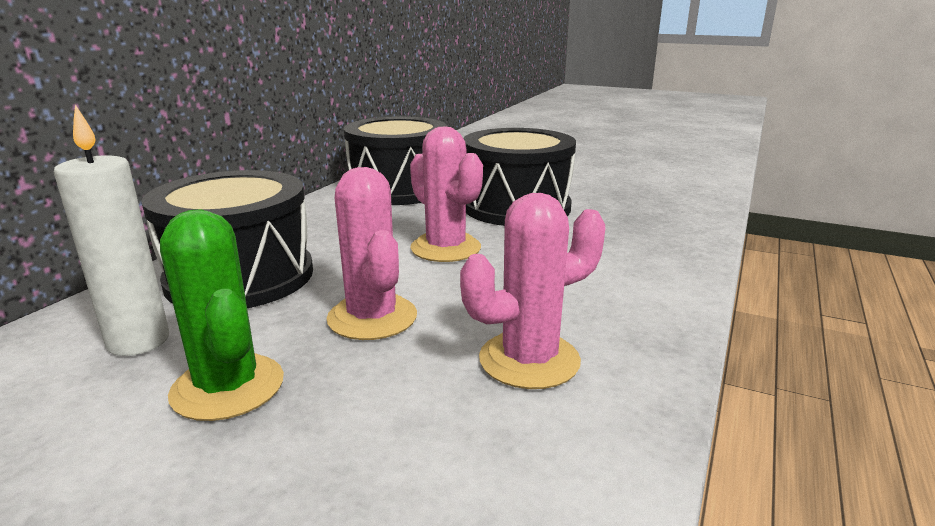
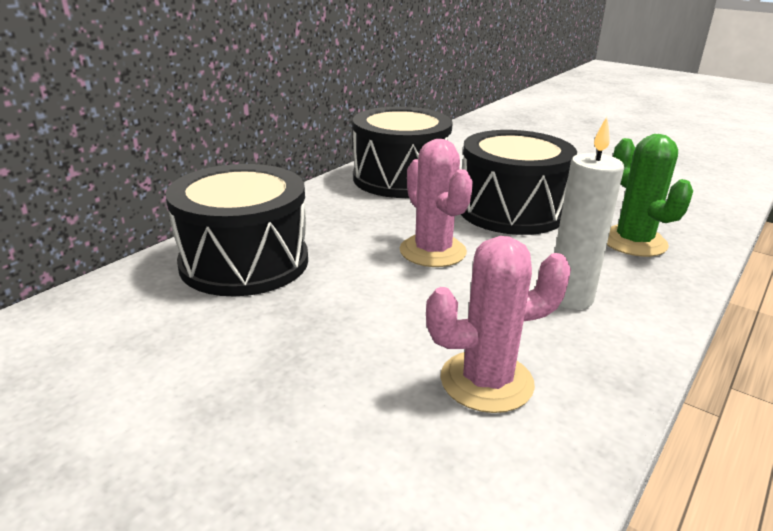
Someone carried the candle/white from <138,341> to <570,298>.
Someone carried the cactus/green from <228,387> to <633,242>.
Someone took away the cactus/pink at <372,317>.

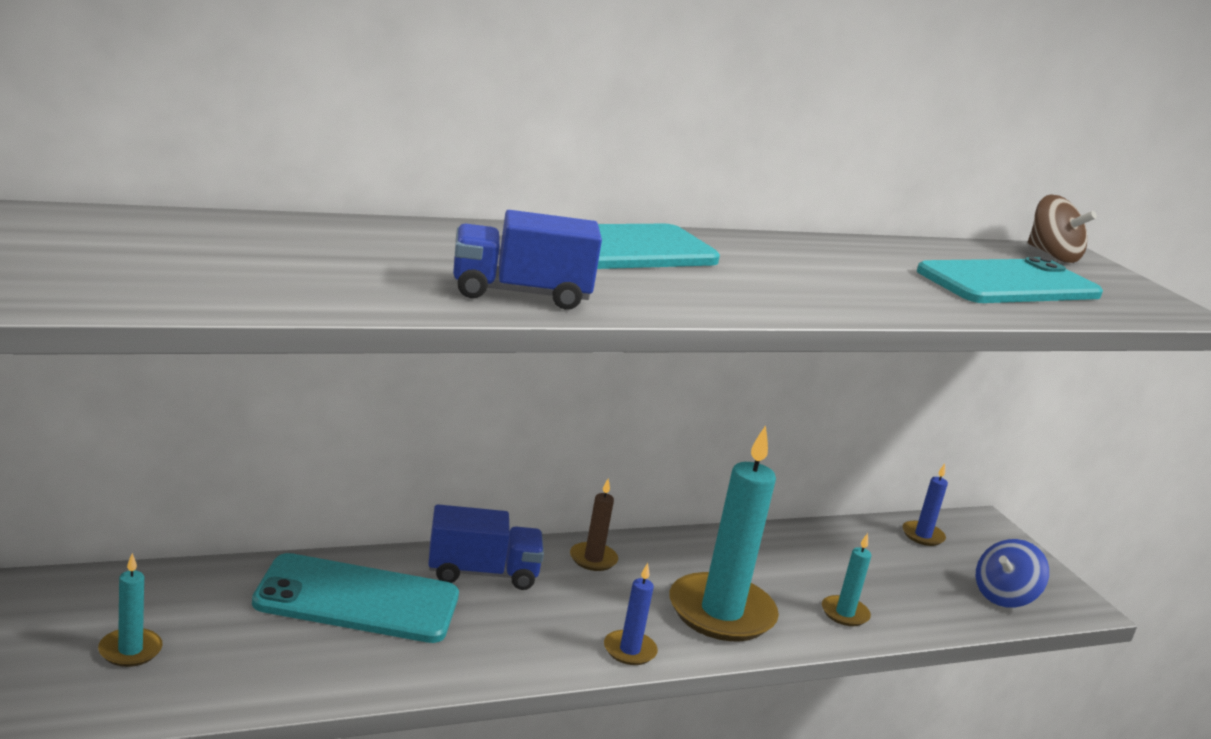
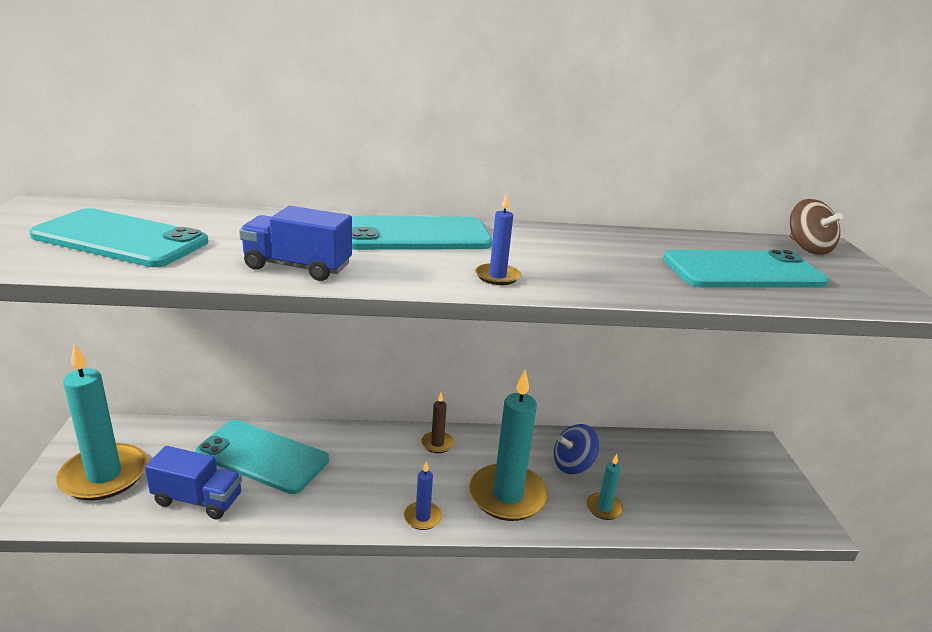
Someone scaled the candle/turquoise at <130,650> by 2.17.
Someone carried the truck/blue from <482,573> to <198,500>.
Someone carried the candle/blue from <922,535> to <497,276>.
Someone carried the spinning top/blue from <1004,597> to <573,465>.
Someone put down the phone/turquoise at <121,239>.

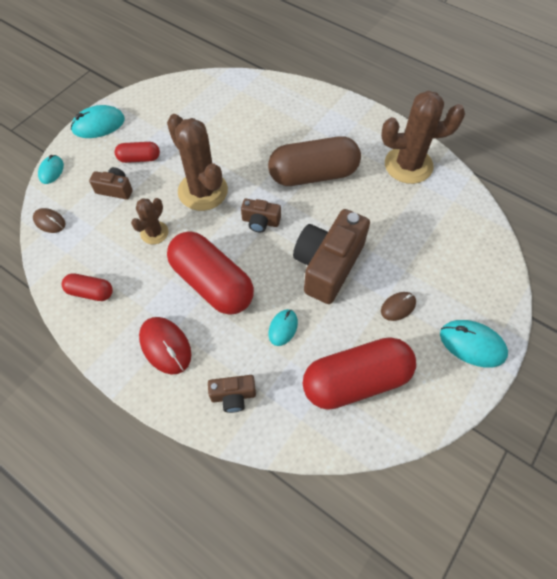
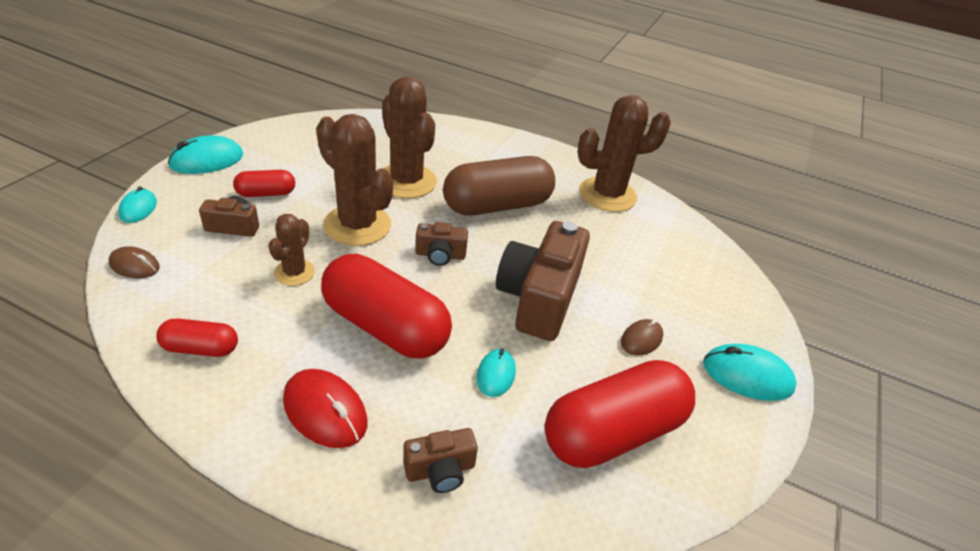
Someone put down the cactus/brown at <406,181>.

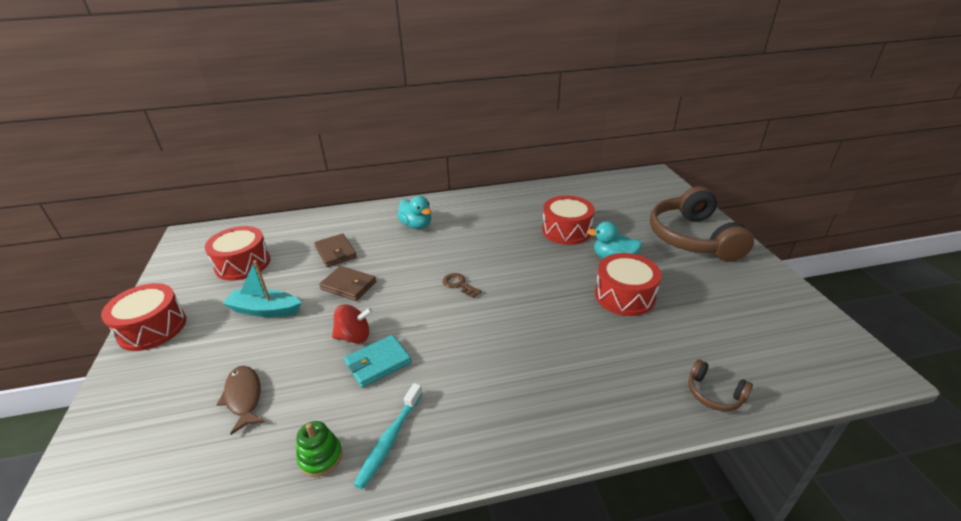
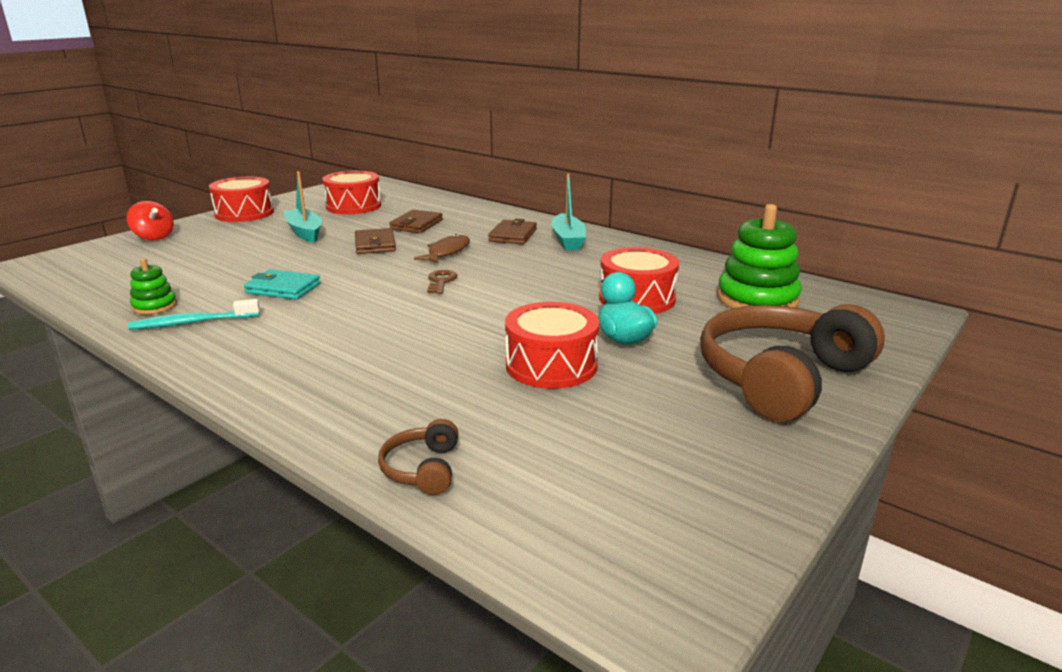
Someone carried the fish/brown from <244,397> to <447,252>.
Someone carried the spinning top/red from <354,336> to <154,237>.
Someone swapped the duck/turquoise at <416,225> for the wallet/brown at <513,235>.
Someone put down the boat/turquoise at <568,240>.
Someone put down the stacking toy/green at <757,299>.

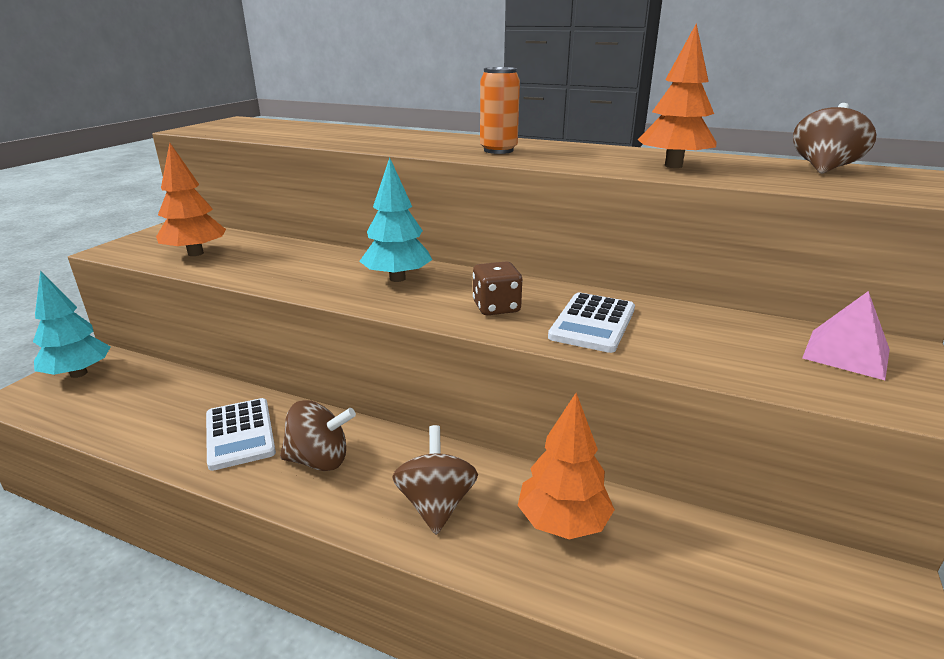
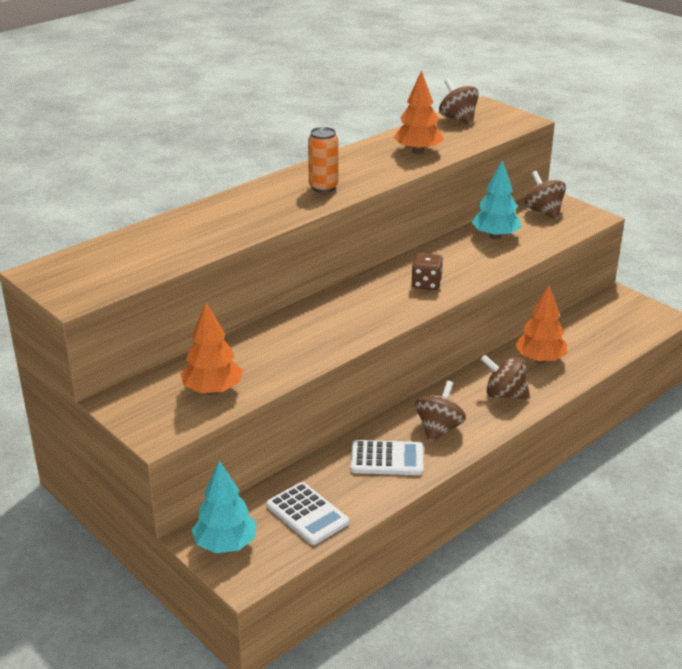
Someone carried the tree/turquoise from <397,278> to <495,236>.
Someone carried the calculator/white from <592,323> to <307,514>.
Someone swapped the pyramid/pink at <846,353> for the spinning top/brown at <543,212>.

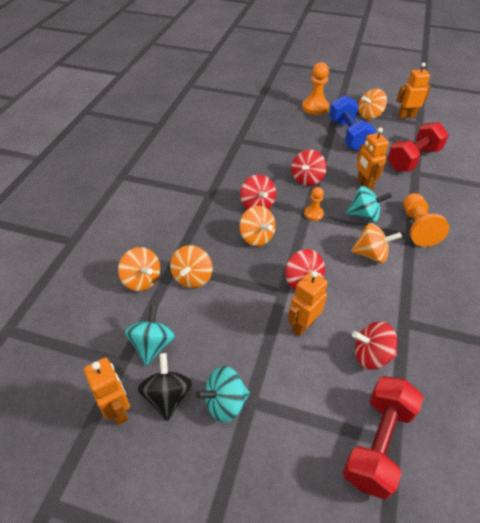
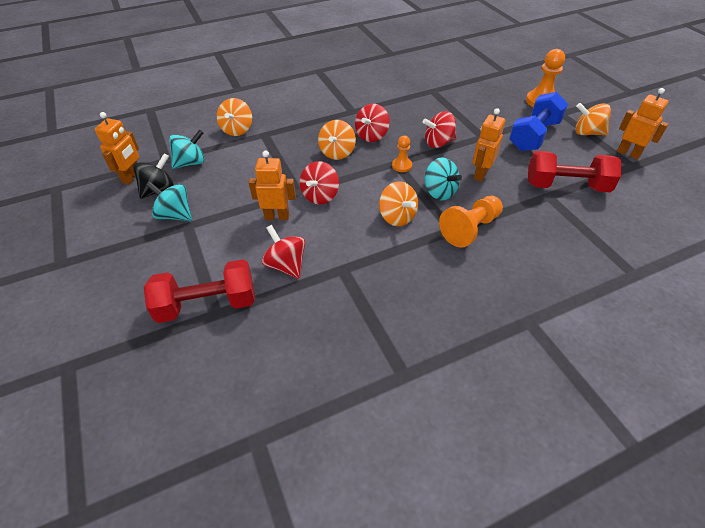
Someone took away the spinning top/orange at <192,278>.

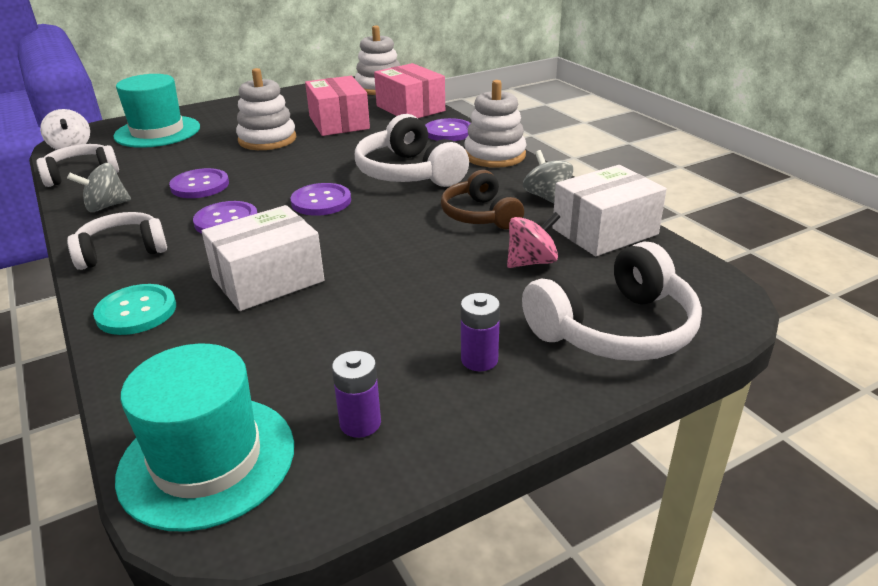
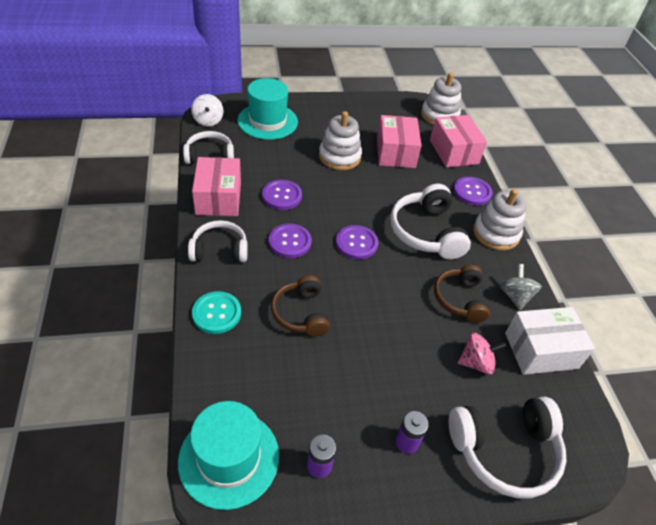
Someone swapped the spinning top/grey at <106,206> for the box/pink at <218,198>.
Someone swapped the box/white at <268,279> for the headphones/brown at <301,313>.

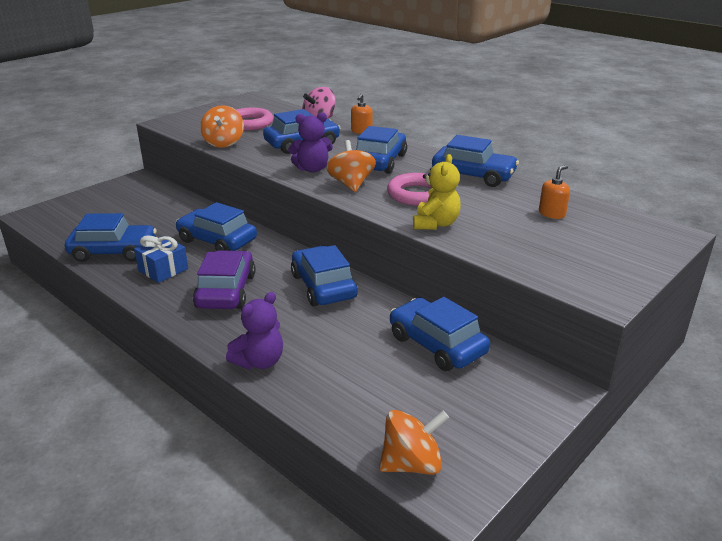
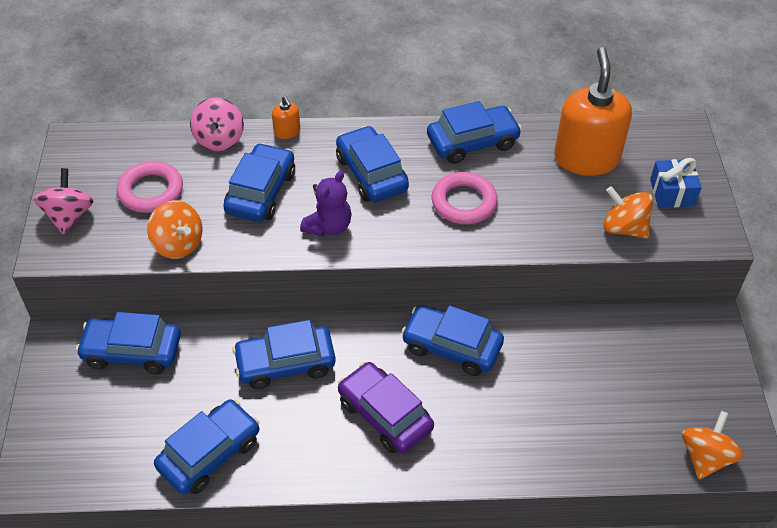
Someone carried the gift/blue from <163,270> to <672,193>.
Someone took away the teddy bear/purple at <259,361>.
Someone carried the spinning top/orange from <351,184> to <624,228>.
Someone carried the car/blue from <437,344> to <132,351>.
Someone took away the teddy bear/yellow at <435,224>.
Someone scaled the soap dispenser/orange at <552,214> by 2.37.
Someone put down the spinning top/pink at <69,216>.

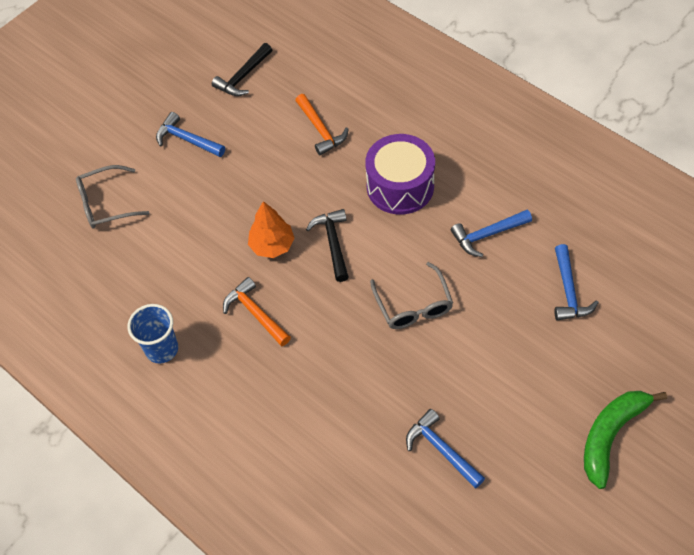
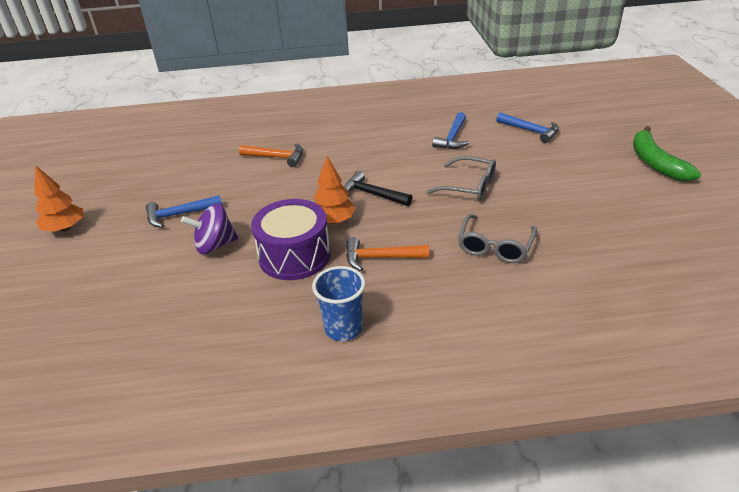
Someone carried the glasses/grey from <105,204> to <495,246>.
Someone took away the hammer/black at <243,76>.
Someone carried the drum/purple from <400,186> to <294,255>.
Someone took away the hammer/blue at <441,449>.
Someone put down the tree/orange at <65,228>.
Someone put down the spinning top/purple at <215,245>.

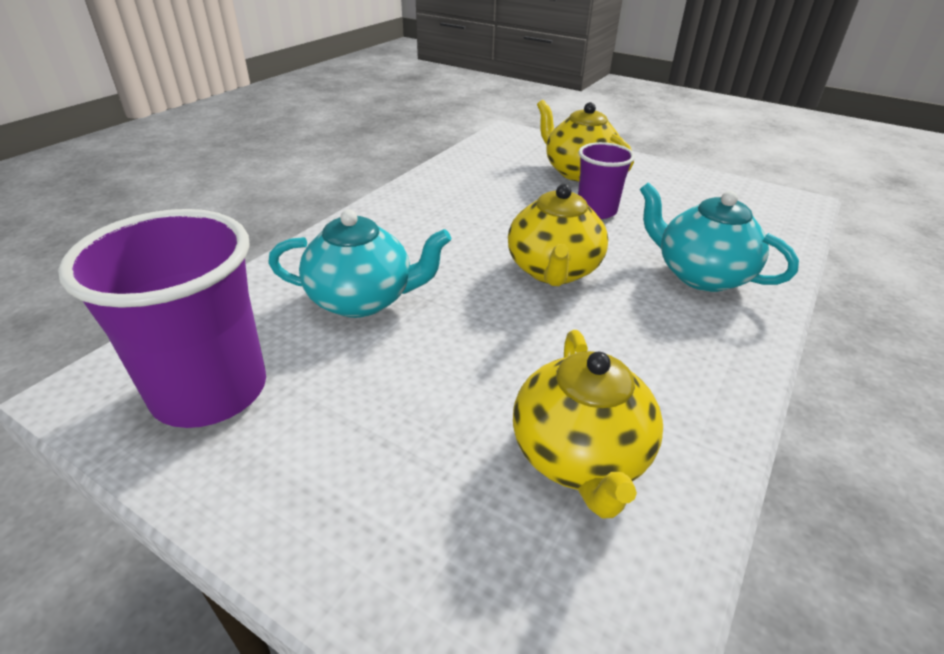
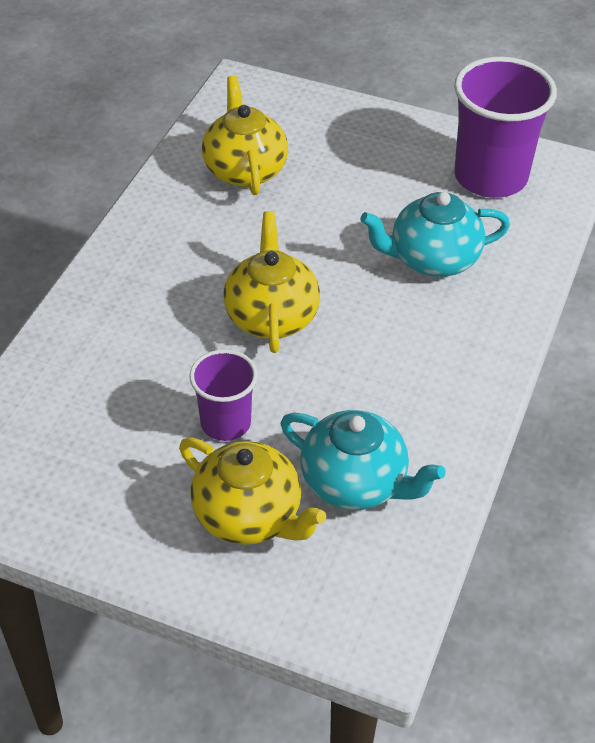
Someone carried the teapot/turquoise from <700,275> to <355,483>.

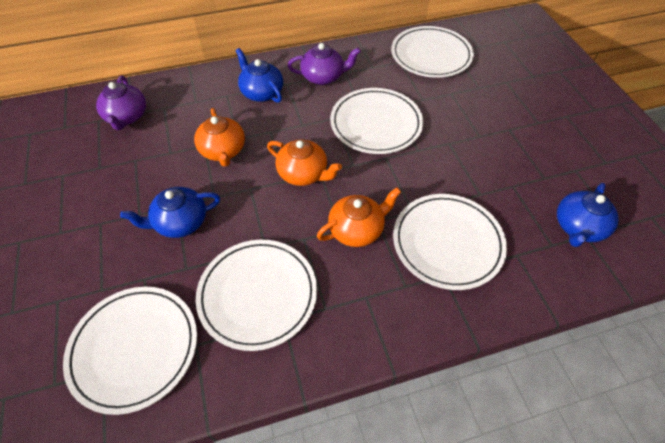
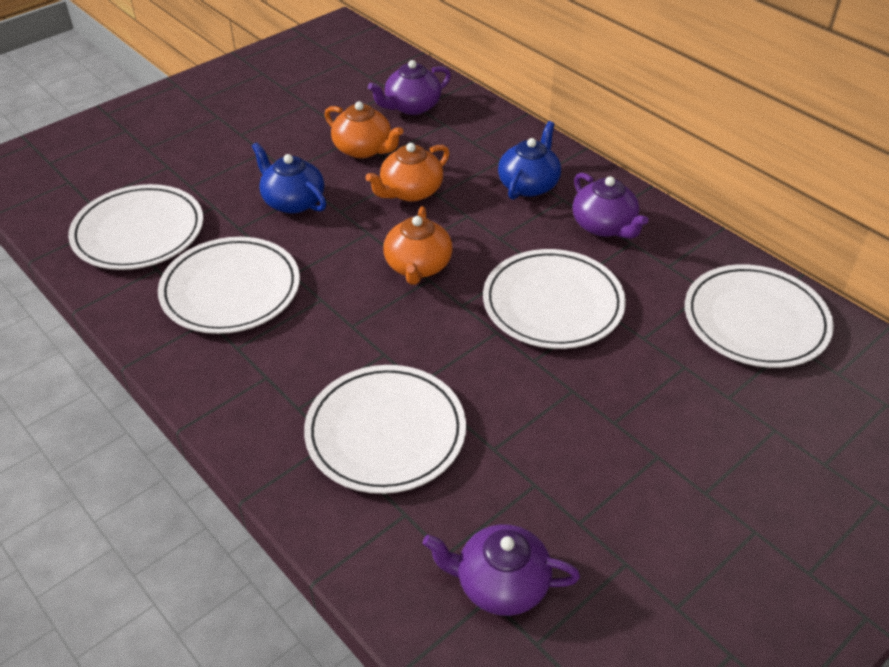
Someone carried the teapot/orange from <357,229> to <363,149>.
Someone repainted the teapot/blue at <578,227>, which became the teapot/purple at <500,584>.

